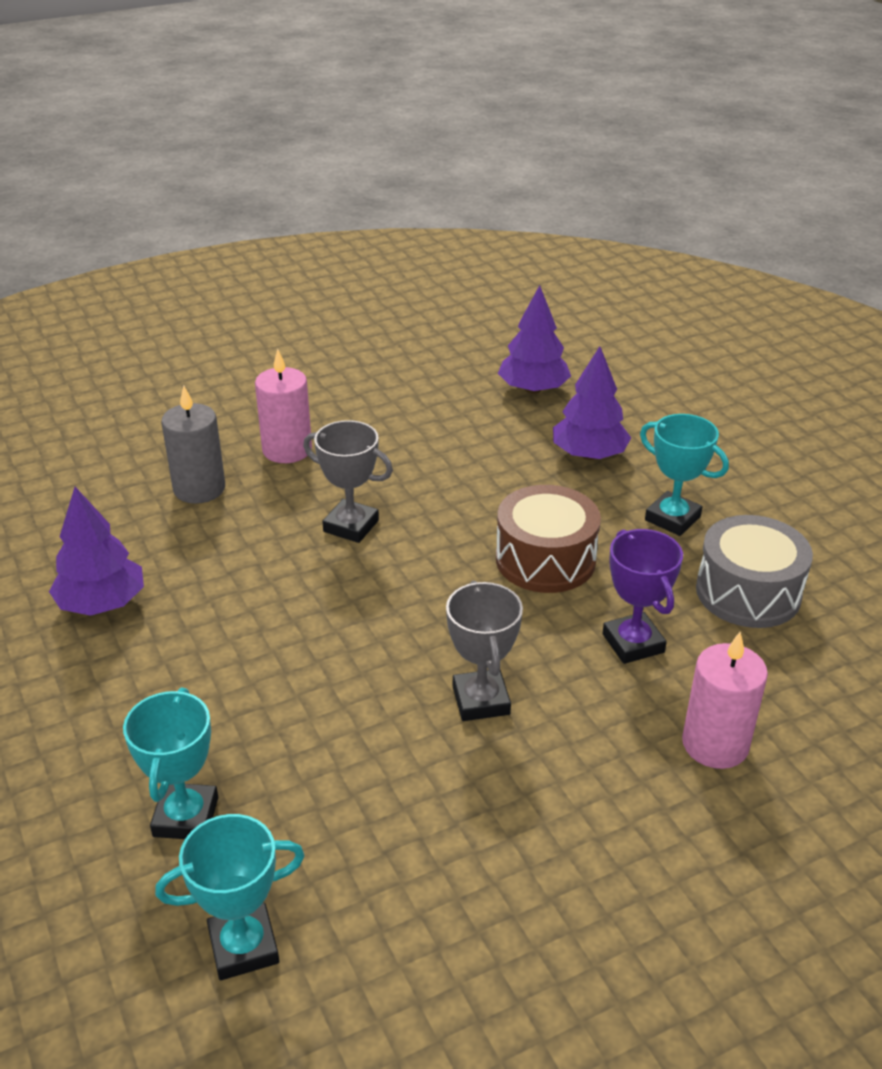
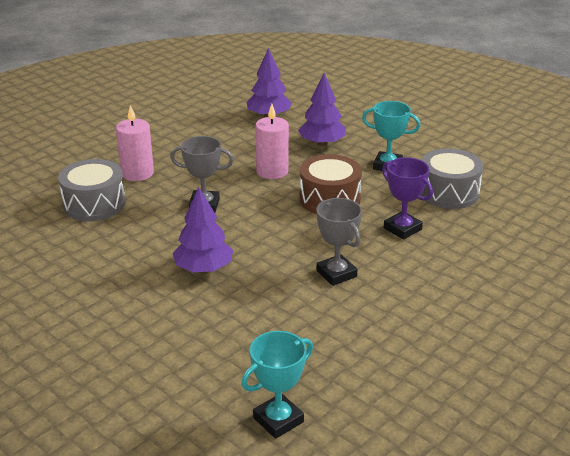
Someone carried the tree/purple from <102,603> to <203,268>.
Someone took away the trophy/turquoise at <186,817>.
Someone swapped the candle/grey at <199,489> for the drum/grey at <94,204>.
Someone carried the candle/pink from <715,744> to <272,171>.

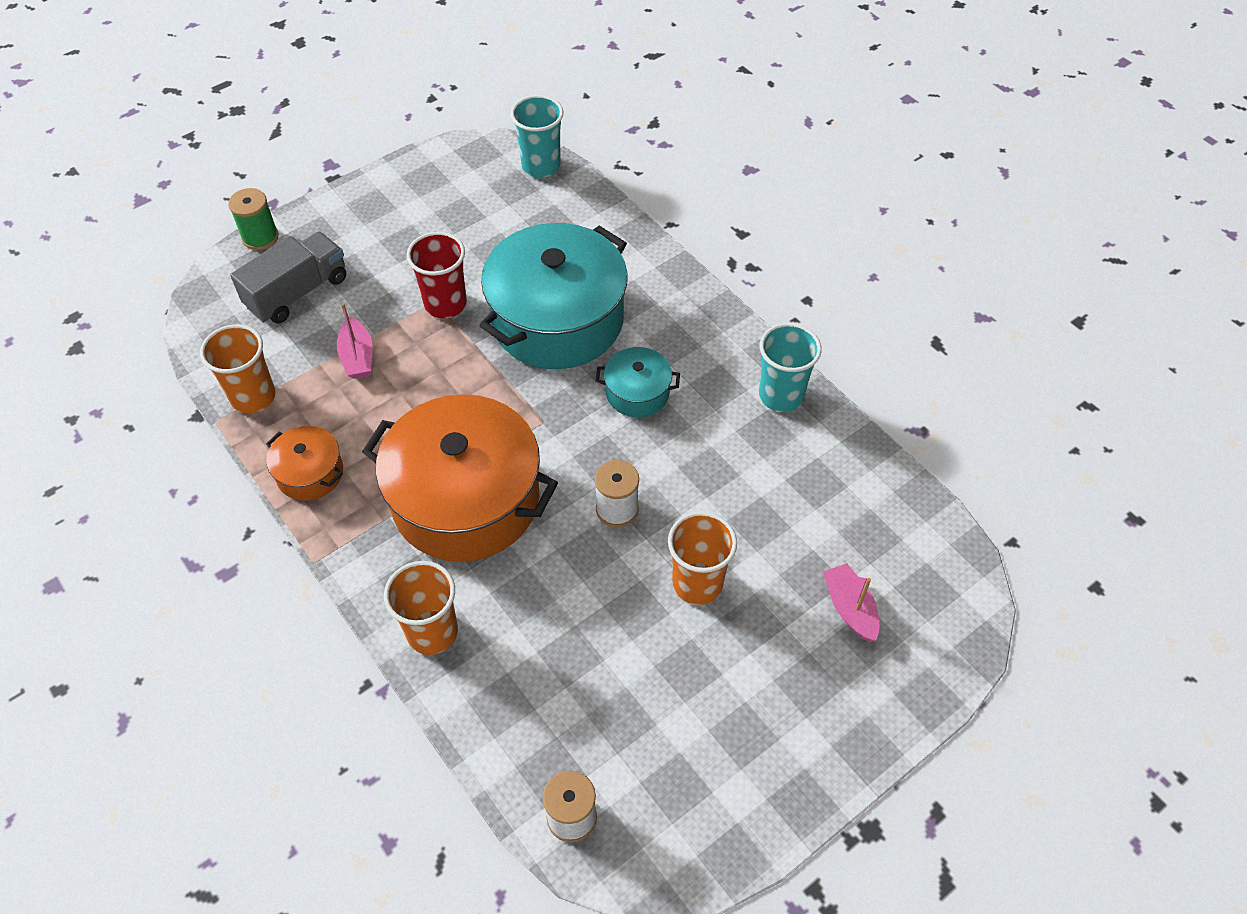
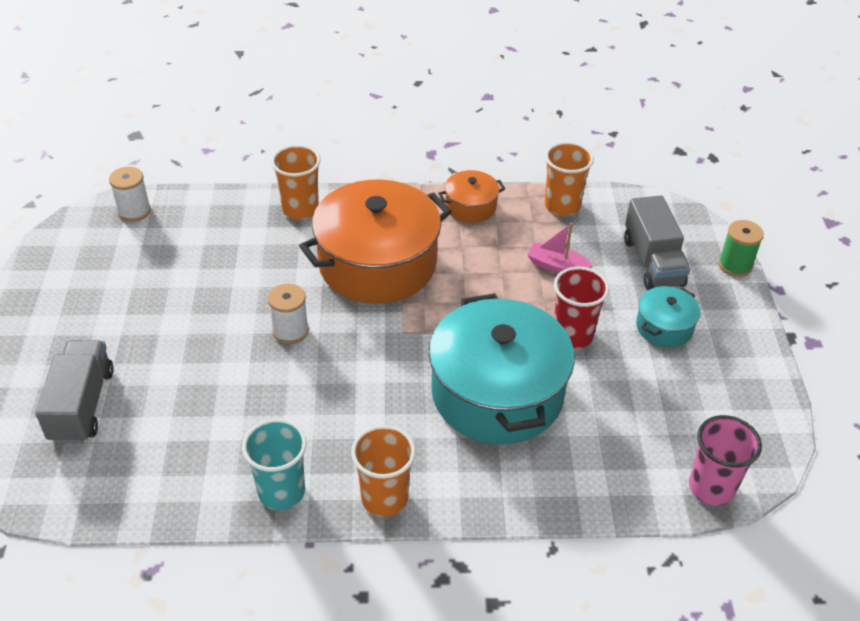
Someone repainted the cup/turquoise at <541,166>, which became the cup/pink at <711,488>.
Someone carried the pot/turquoise from <637,392> to <664,327>.
Someone carried the cup/orange from <697,583> to <384,498>.
Someone swapped the boat/pink at <850,608> for the truck/grey at <82,405>.

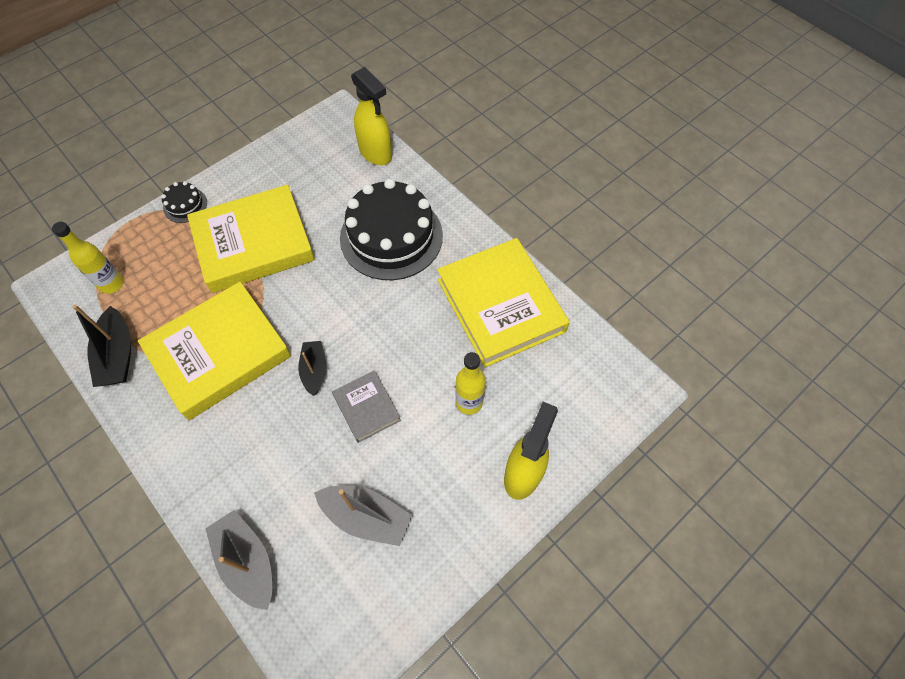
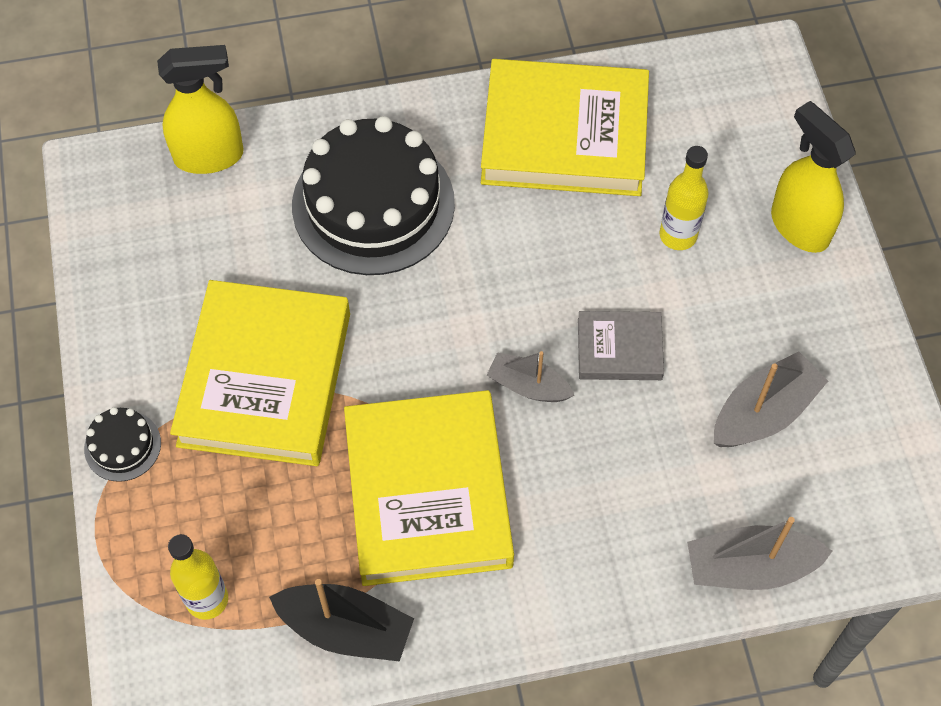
Someone repainted the boat/black at <314,370>, which became the boat/grey at <528,386>.

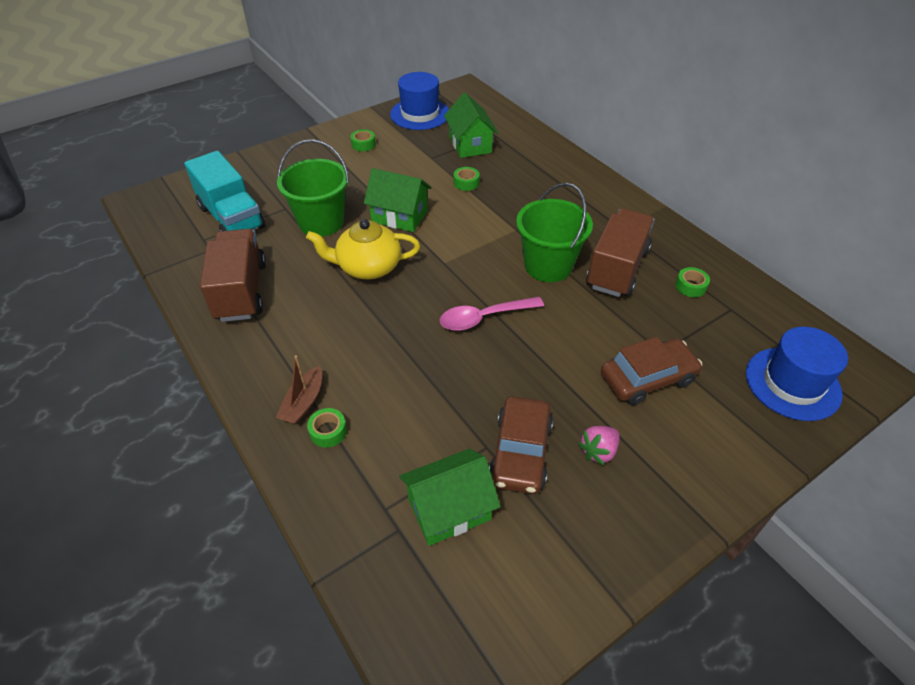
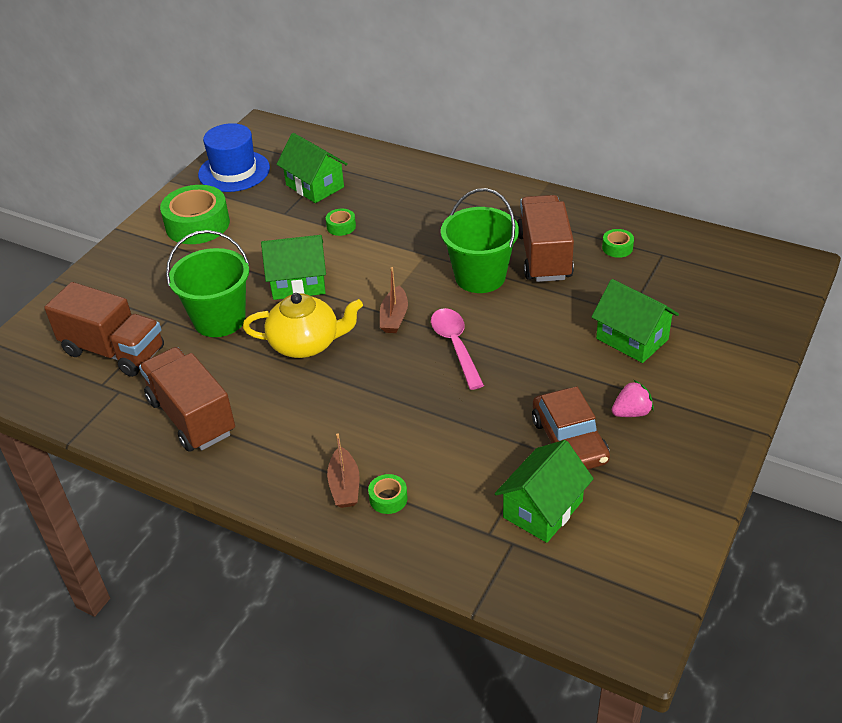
Someone repainted the truck/turquoise at <232,217>, which became the truck/brown at <114,351>.
Someone rotated the teapot/yellow at <368,267> by 150 degrees counterclockwise.
Someone scaled the tape/green at <363,144> by 2.22.
Someone rotated the spoon/pink at <484,318> by 120 degrees clockwise.
Someone rotated the strawberry/pink at <598,451> by 135 degrees counterclockwise.
Someone swapped the car/brown at <647,378> for the house/green at <632,339>.
Someone took away the hat/blue at <792,383>.
Someone put down the boat/brown at <394,317>.

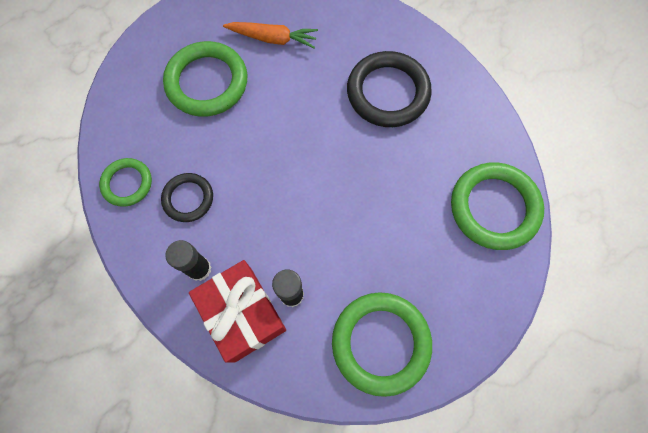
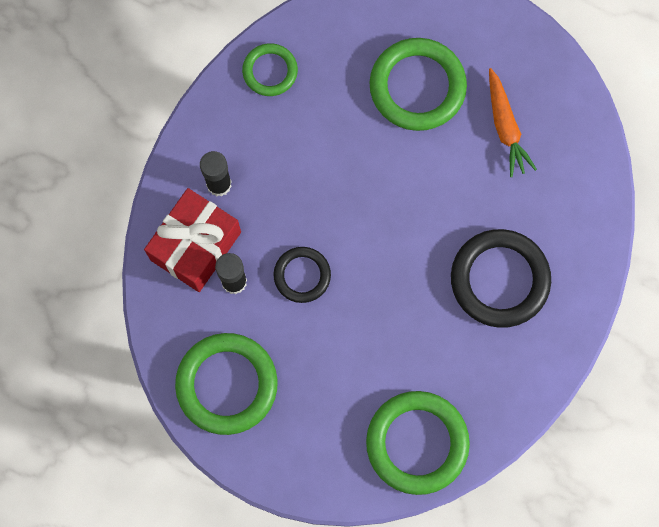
Someone carried the ring/black from <188,198> to <302,275>.

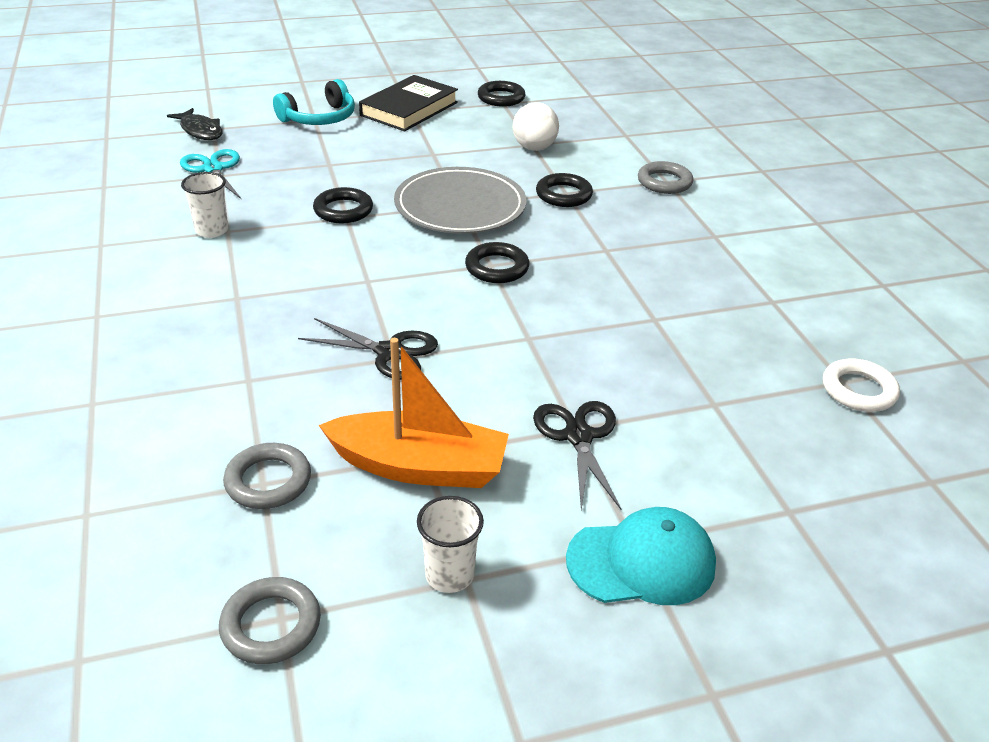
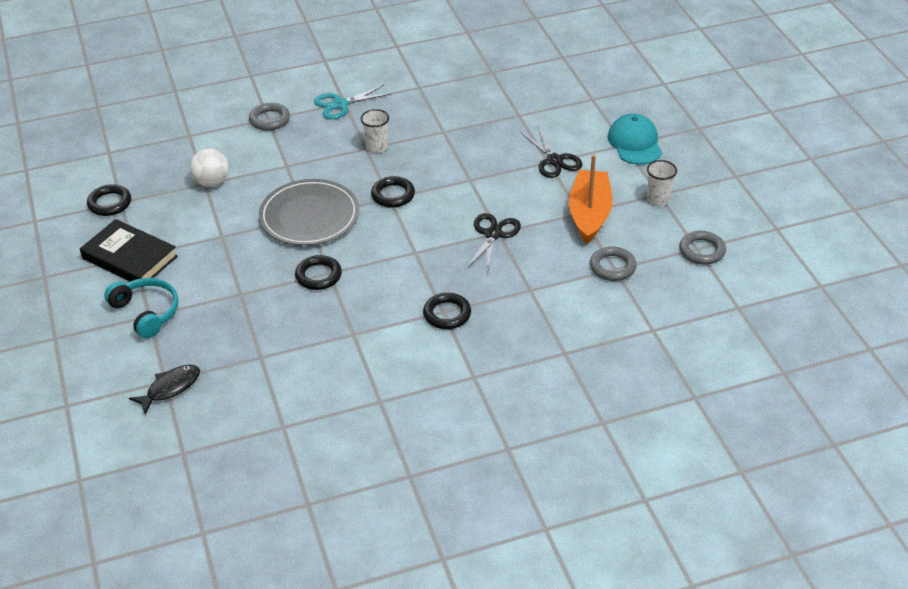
Someone carried the scissors/turquoise from <213,169> to <340,104>.
Someone carried the cup/white from <212,230> to <376,147>.
Someone rotated the scissors/black at <579,436> by 105 degrees counterclockwise.
Someone carried the ring/black from <563,195> to <447,314>.
Someone took away the ring/white at <858,390>.

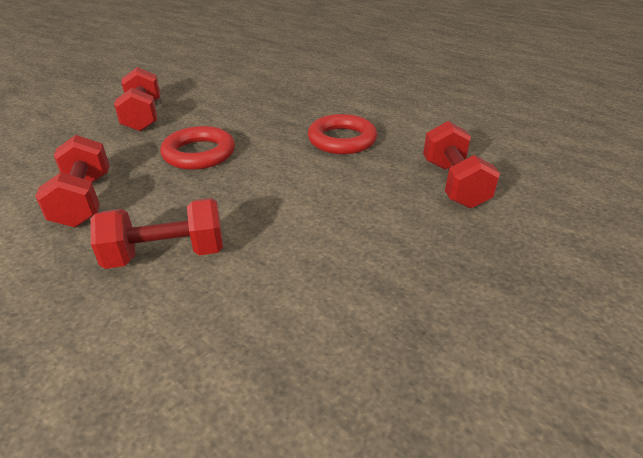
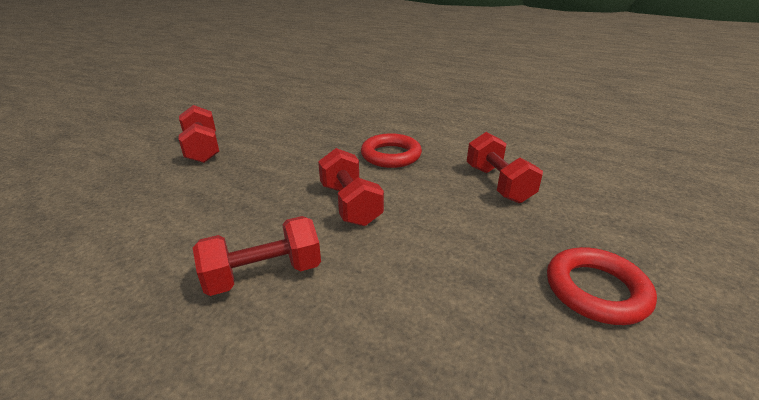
Someone carried the dumbbell/red from <84,201> to <350,204>.
Someone carried the ring/red from <199,153> to <596,290>.

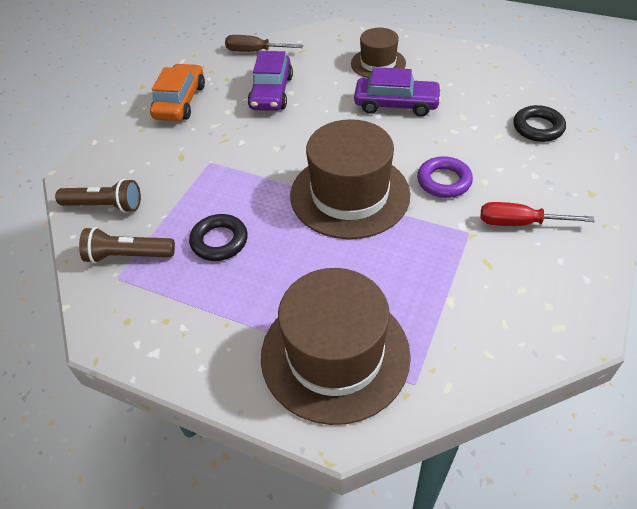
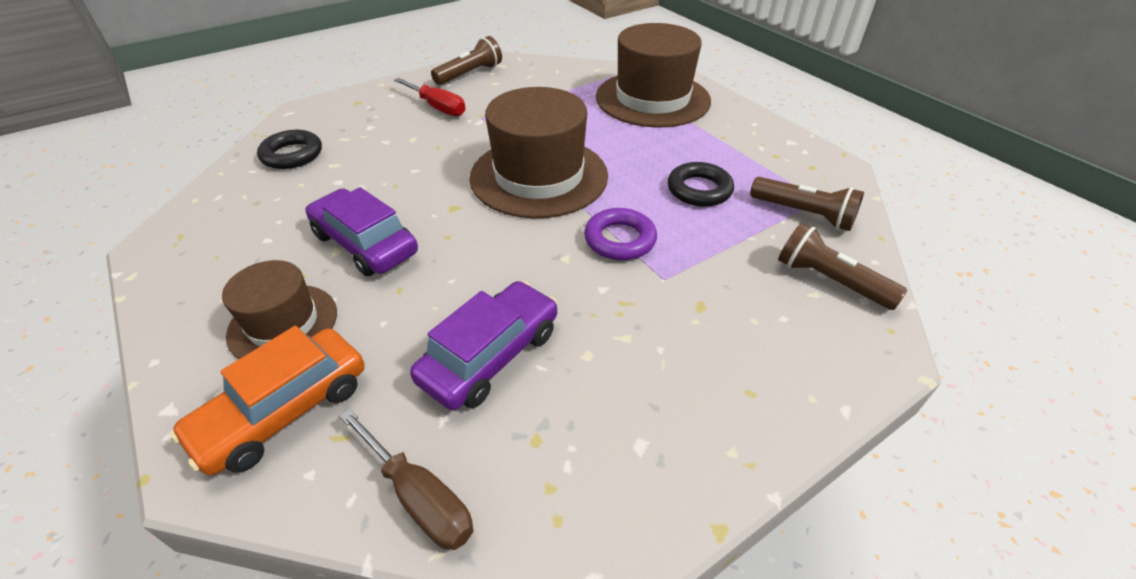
Someone carried the car/orange from <180,102> to <284,410>.
Someone carried the ring/purple from <444,181> to <619,239>.
Someone put down the flashlight/brown at <470,74>.

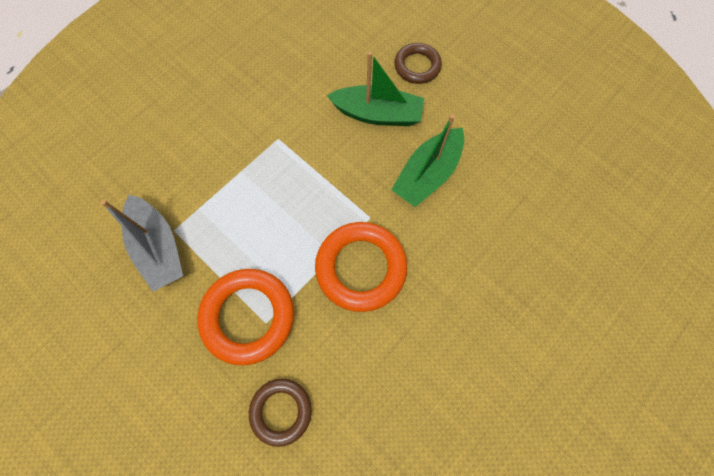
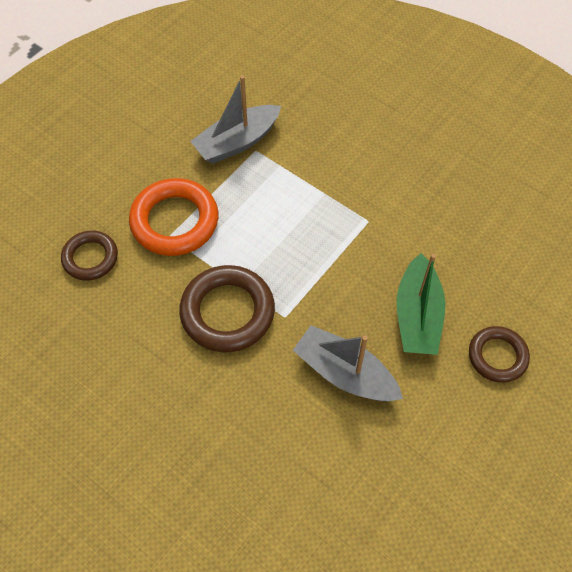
Someone repainted the ring/orange at <361,268>, which became the ring/brown at <227,312>.
Someone repainted the boat/green at <427,174>, which became the boat/grey at <345,373>.

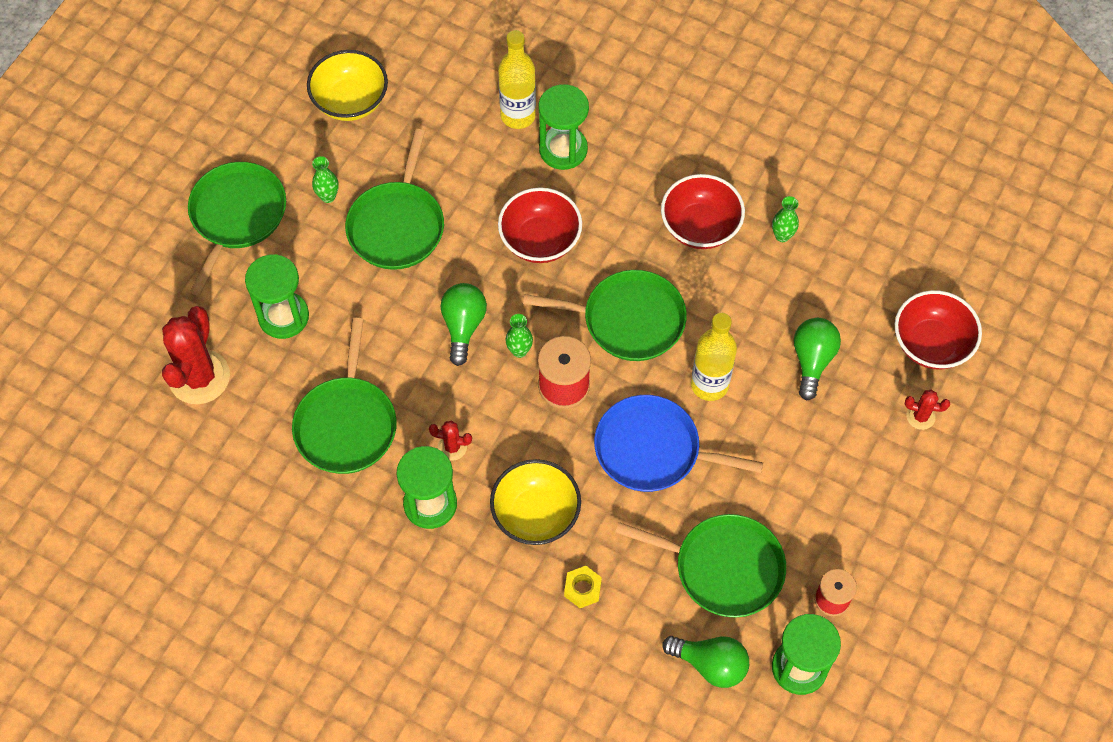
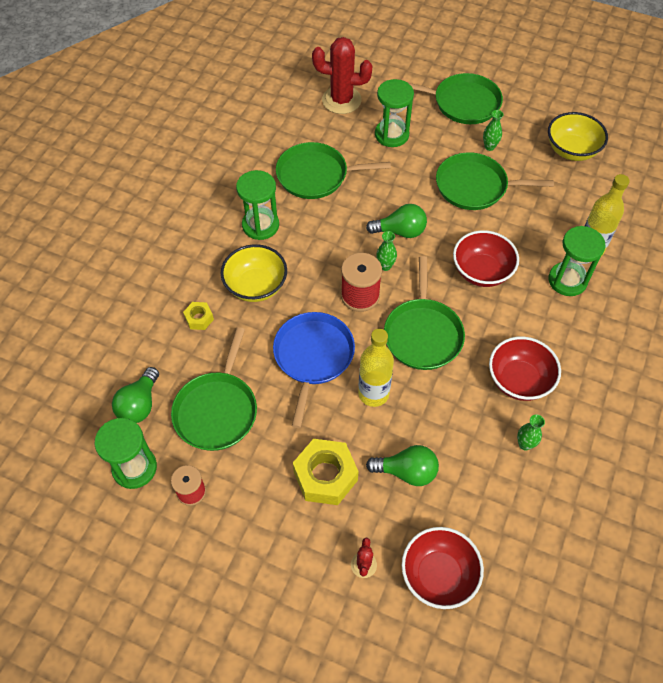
Someone took away the cactus/red at <452,447>.
Someone put down the nut/yellow at <325,476>.

